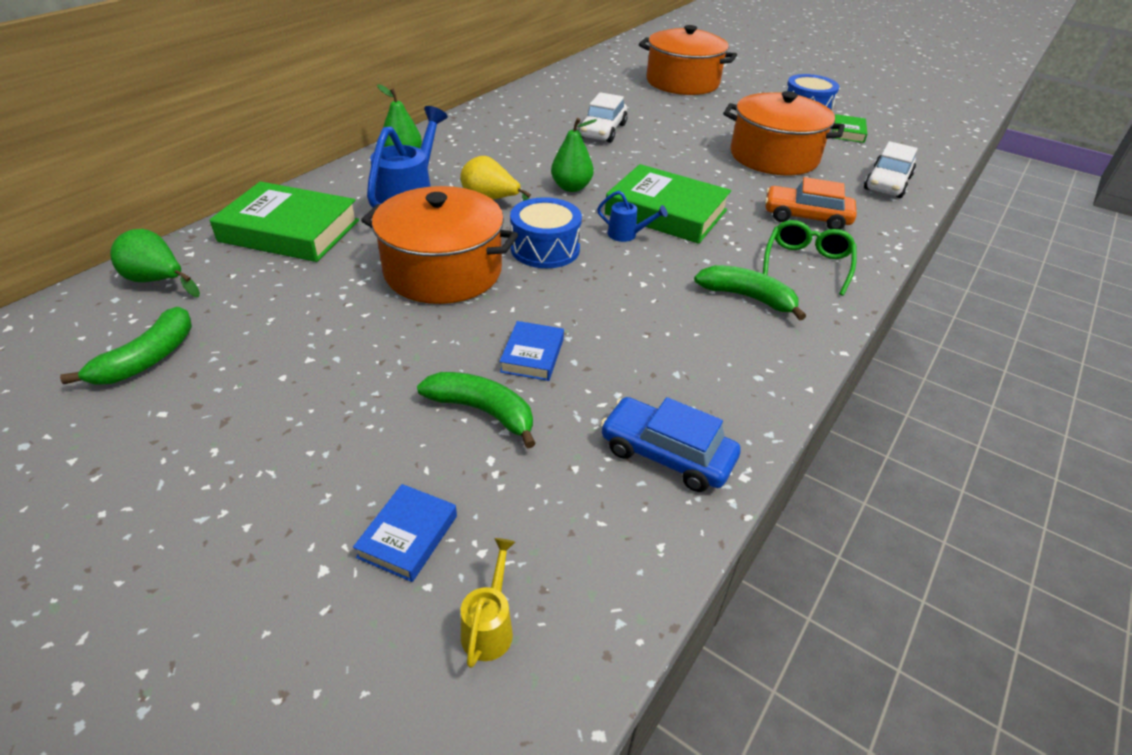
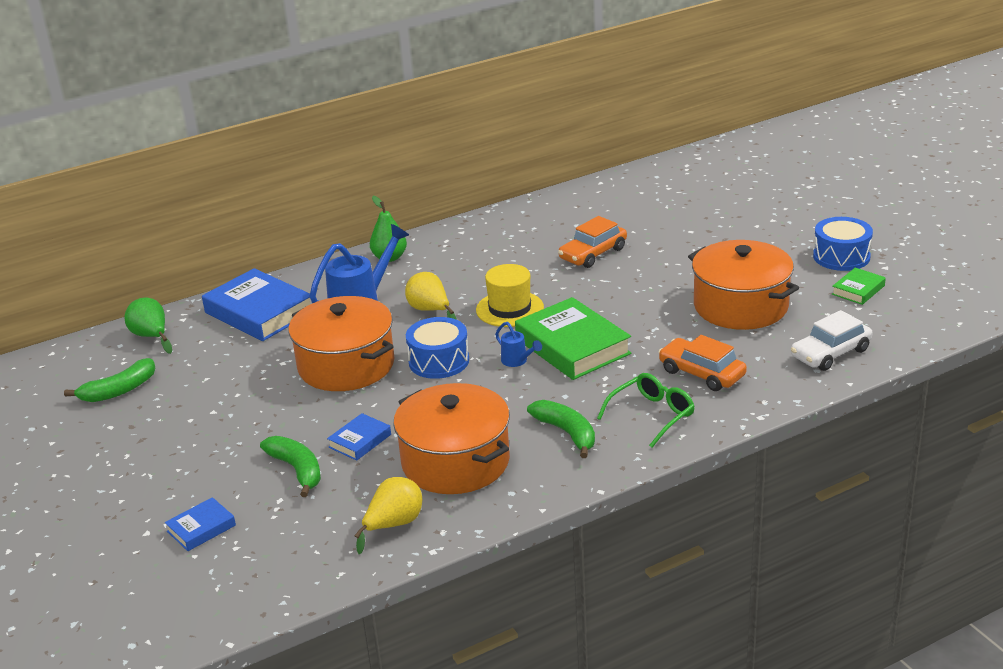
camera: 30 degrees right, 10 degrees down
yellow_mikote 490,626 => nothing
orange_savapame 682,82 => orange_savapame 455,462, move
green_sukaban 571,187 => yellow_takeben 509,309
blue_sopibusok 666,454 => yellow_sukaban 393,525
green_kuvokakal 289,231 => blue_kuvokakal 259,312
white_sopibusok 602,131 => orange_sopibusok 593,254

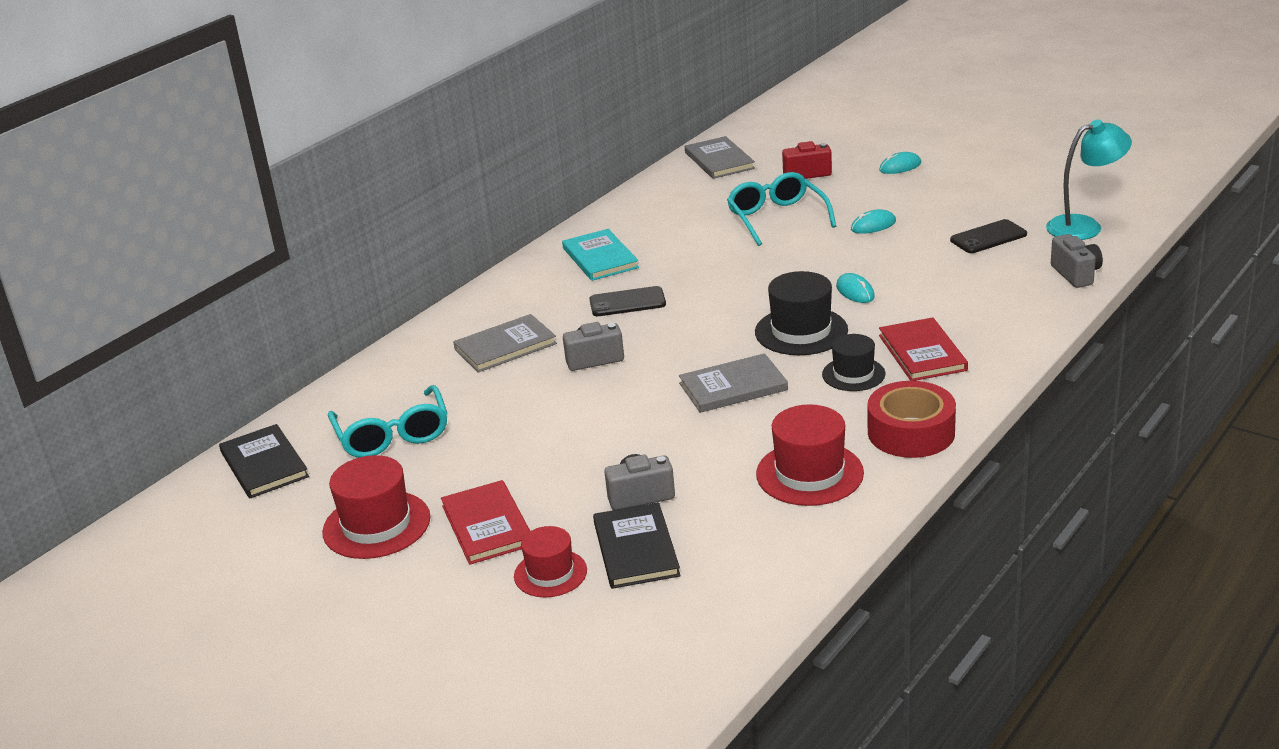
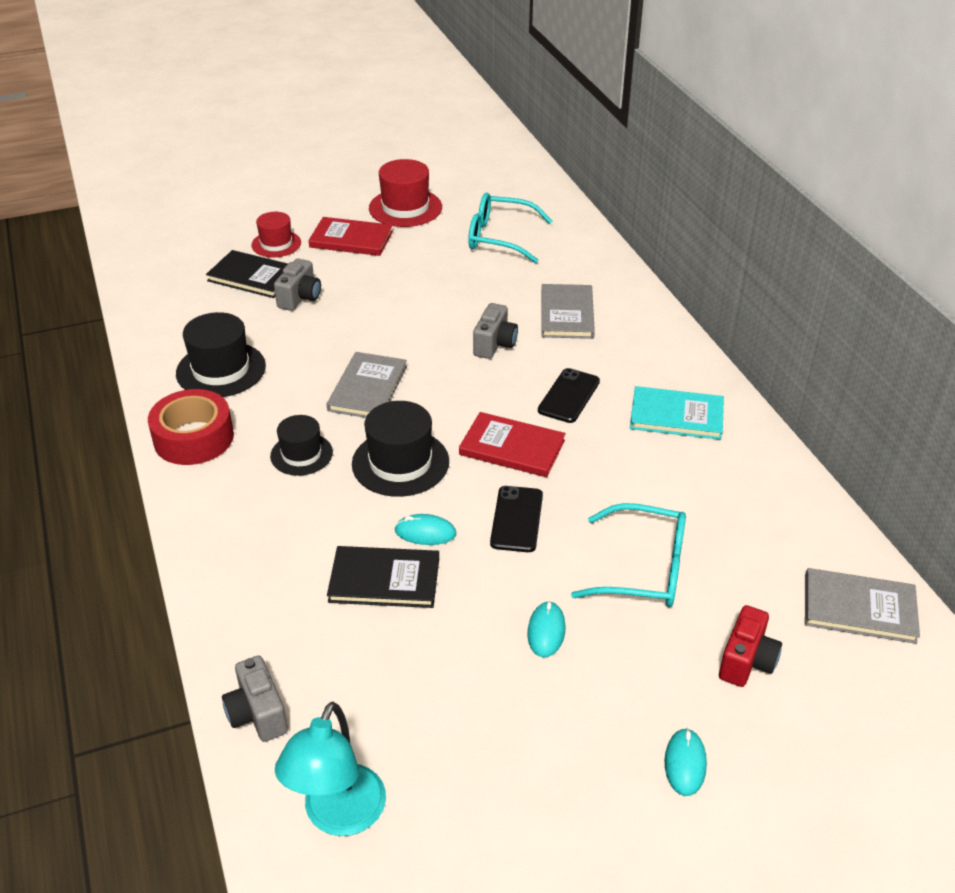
camera: 120 degrees right, 10 degrees up
black_kuvokakal 264,464 => black_kuvokakal 384,580, move
red_kuvokakal 922,353 => red_kuvokakal 512,447, move
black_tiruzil 988,237 => black_tiruzil 517,519, move
red_takeben 809,473 => black_takeben 221,370
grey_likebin 1076,274 => grey_likebin 257,714, 45 degrees clockwise

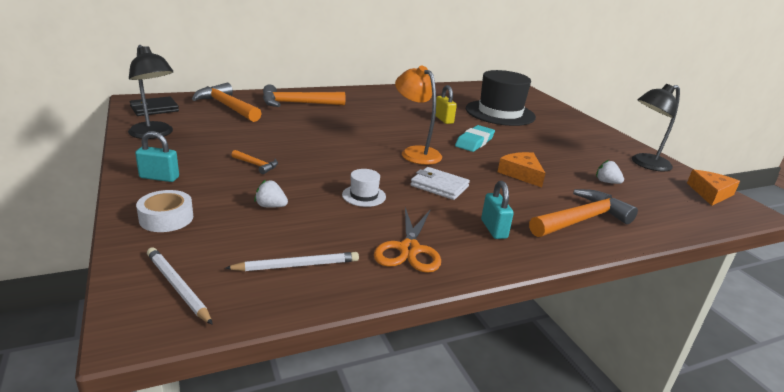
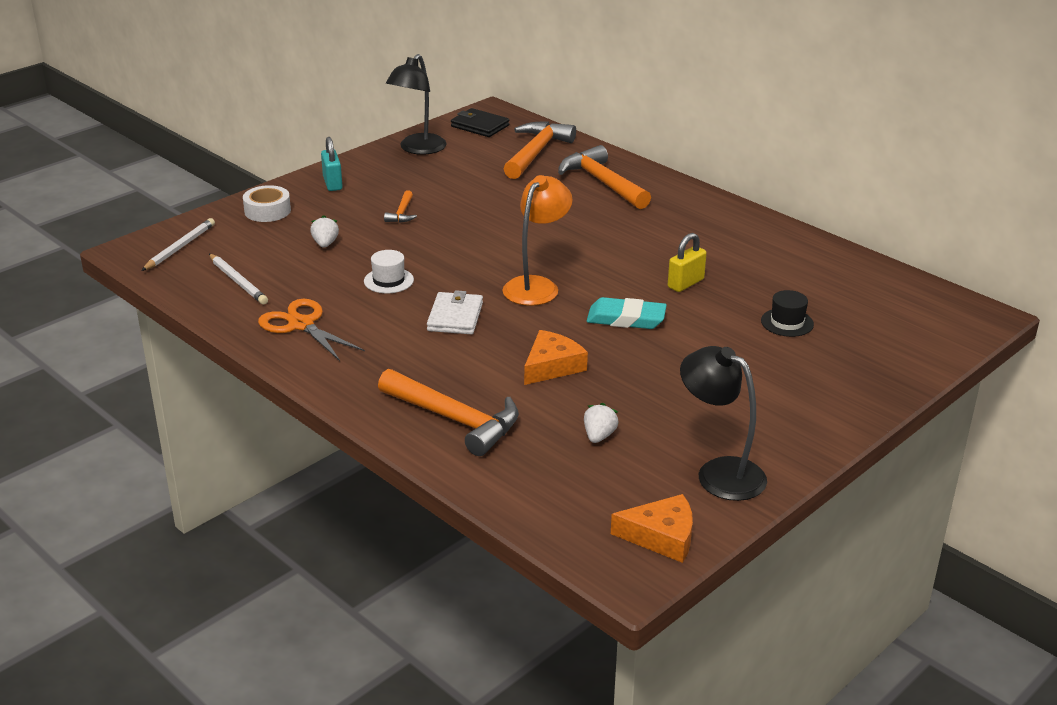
camera: 70 degrees right, 5 degrees up
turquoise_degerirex 493,229 => nothing
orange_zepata 409,249 => orange_zepata 301,325, 60 degrees clockwise
black_takeben 500,113 => black_takeben 787,322, x0.42

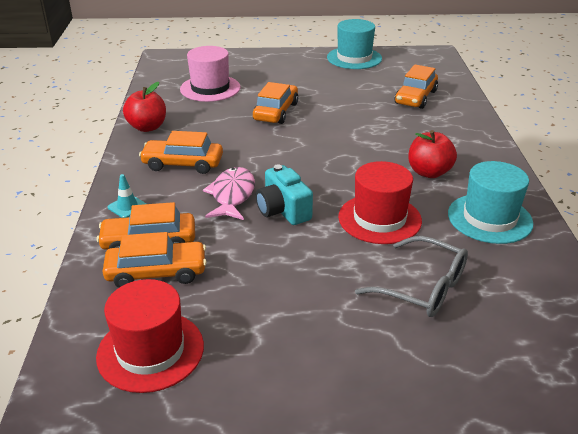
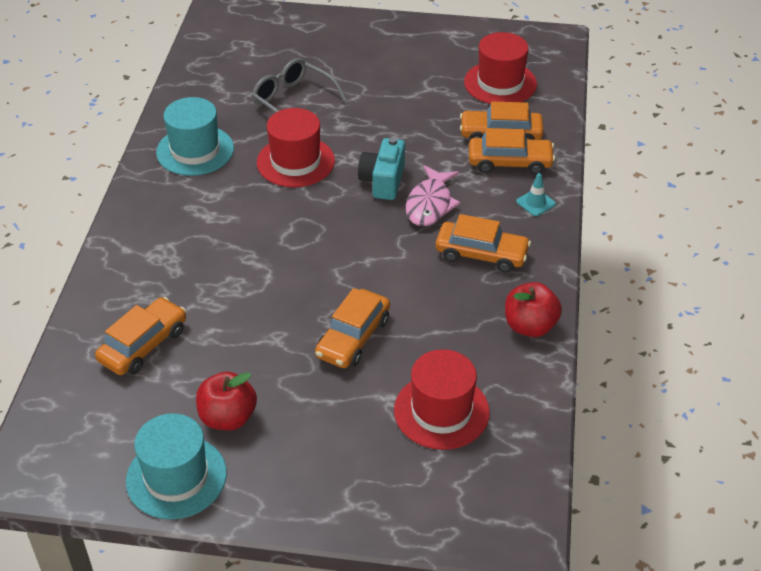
camera: 170 degrees left, 10 degrees up
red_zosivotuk 429,172 => red_zosivotuk 228,418, move
pink_takeben 210,88 => red_takeben 441,411
turquoise_likebin 283,210 => turquoise_likebin 383,181, 150 degrees counterclockwise

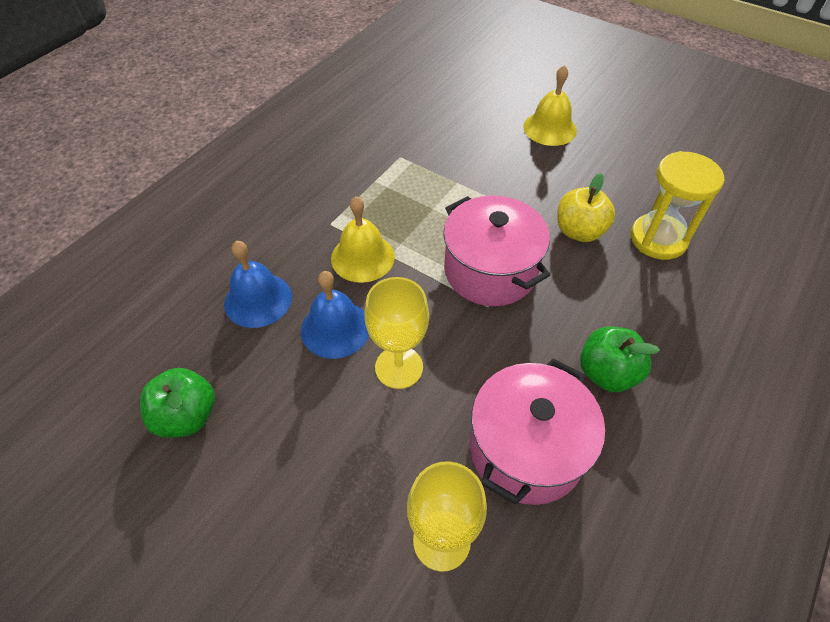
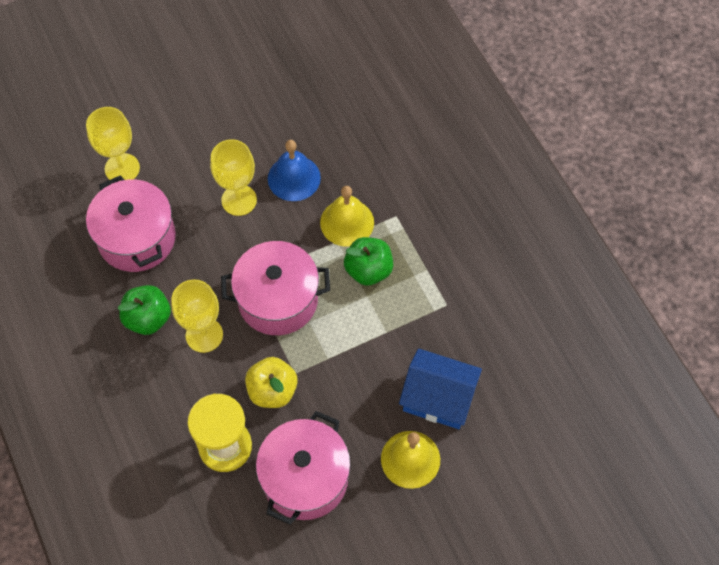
camera: 120 degrees right, 10 degrees up
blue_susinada 258,300 => nothing
nothing => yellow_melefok 204,335
nothing => pink_savapame 305,478
nothing => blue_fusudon 438,398
green_zosivotuk 187,416 => green_zosivotuk 368,270, move

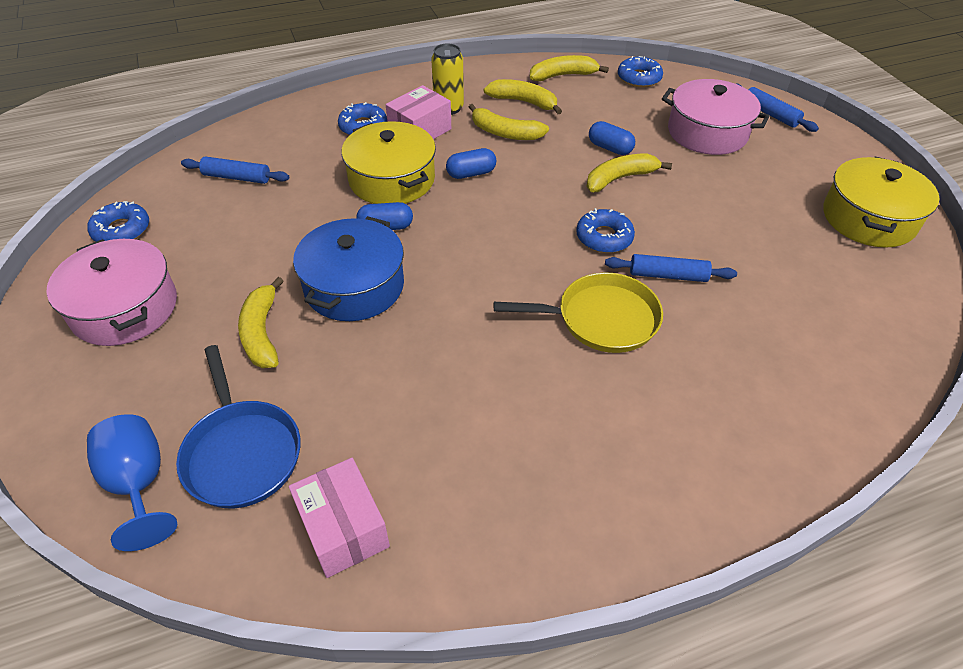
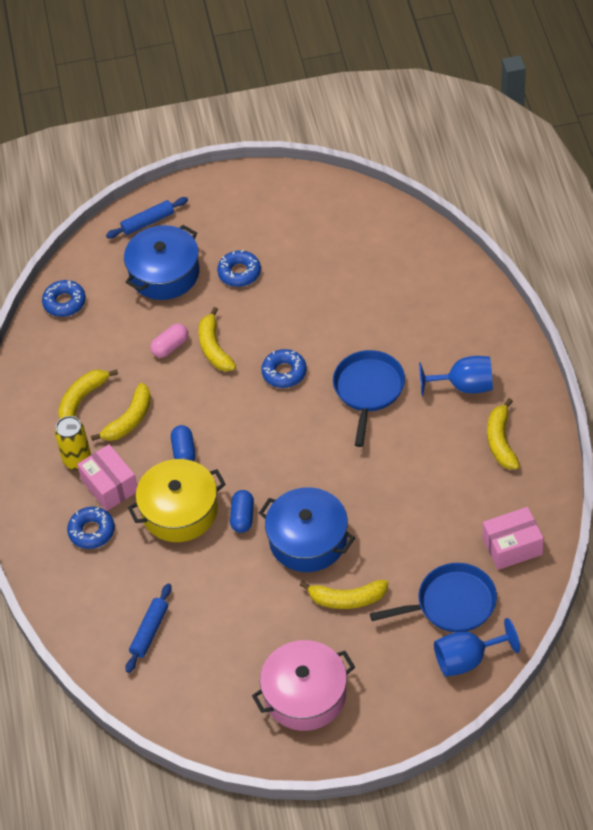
camera: 75 degrees left, 5 degrees up
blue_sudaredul 668,275 => nothing
yellow_savapame 868,218 => nothing
nothing => blue_melefok 464,386
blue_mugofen 121,230 => blue_mugofen 239,273, move
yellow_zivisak 563,75 => yellow_zivisak 501,441, move
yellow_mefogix 601,319 => blue_mefogix 368,390
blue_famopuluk 610,148 => pink_famopuluk 170,346
pink_savapame 707,132 => blue_savapame 164,273

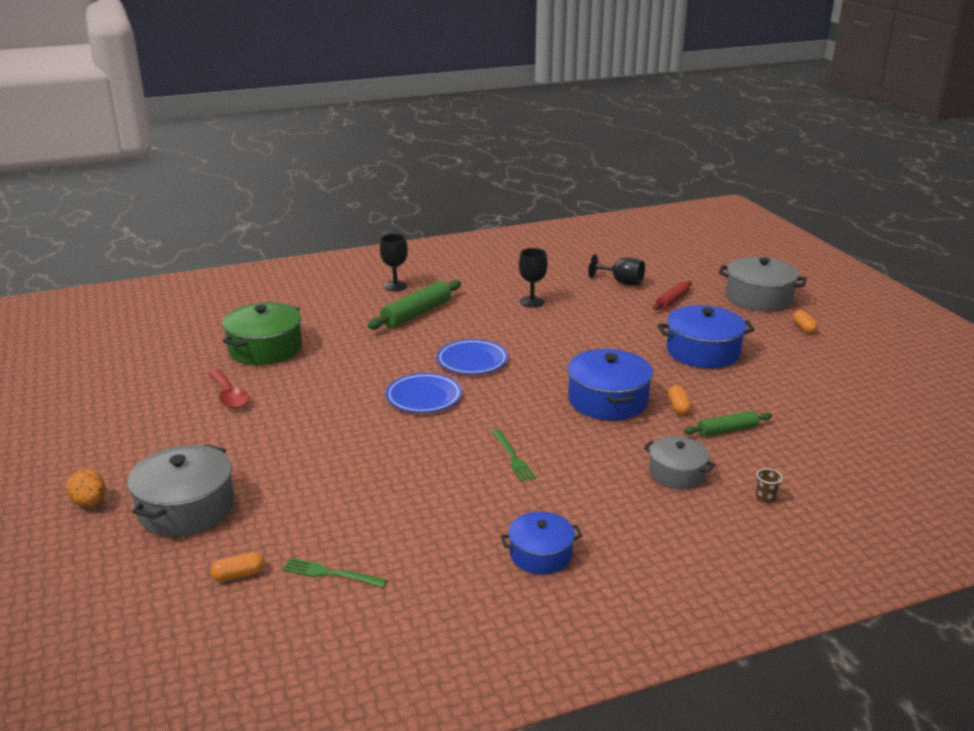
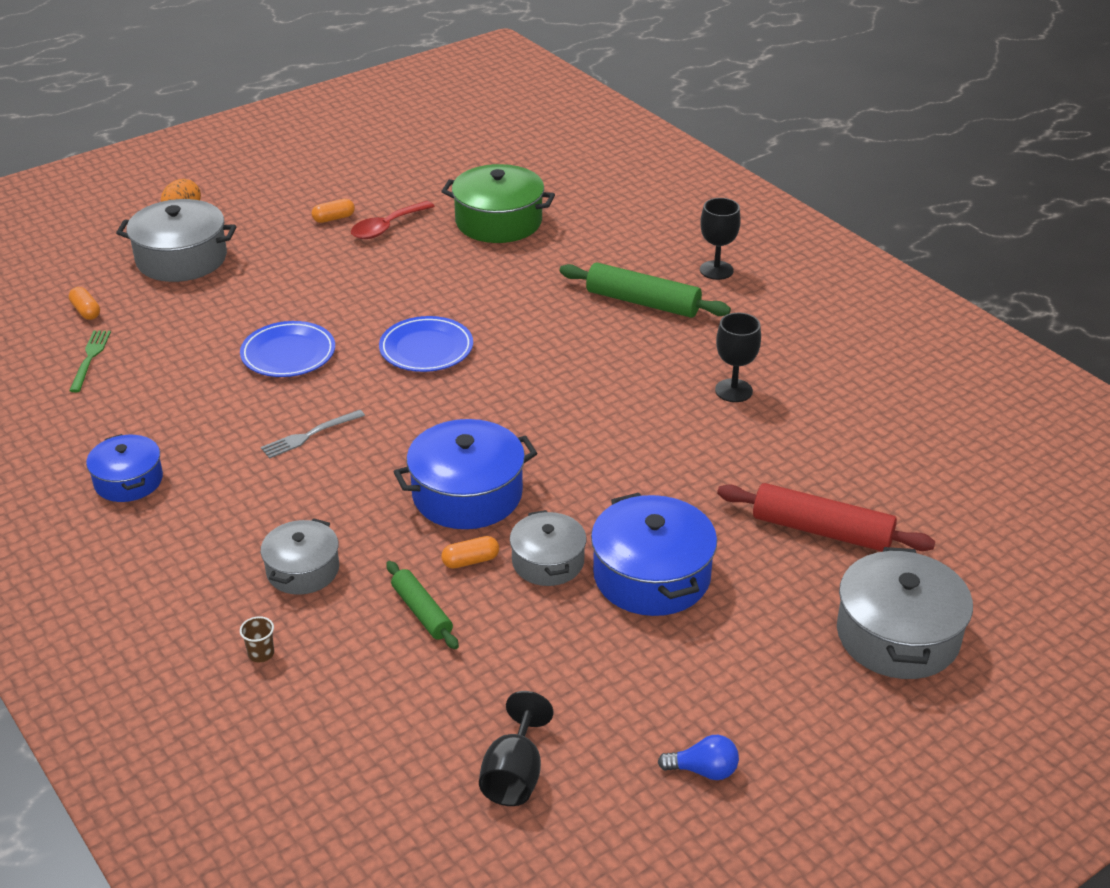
camera: 75 degrees right, 10 degrees up
nothing => grey_savapame 548,562
nothing => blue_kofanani 703,770
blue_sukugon 472,361 => blue_sukugon 288,354, move
black_melefok 622,282 => black_melefok 514,775, move
orange_famopuluk 804,328 => orange_famopuluk 334,218, move
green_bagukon 513,457 => grey_bagukon 309,435
red_sudaredul 672,301 => red_sudaredul 822,531, x1.66

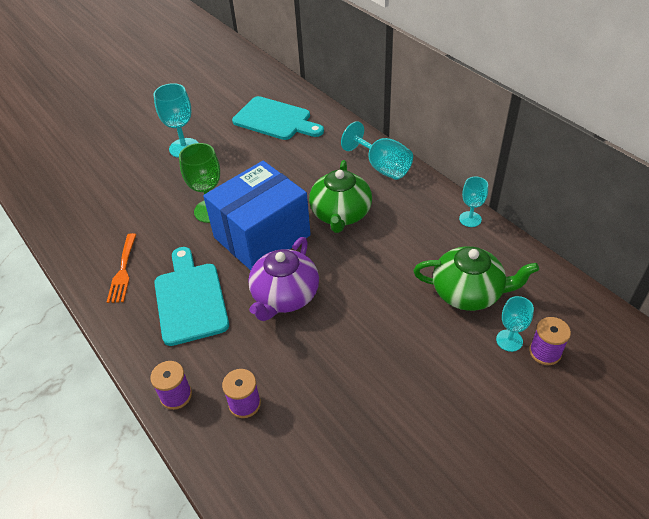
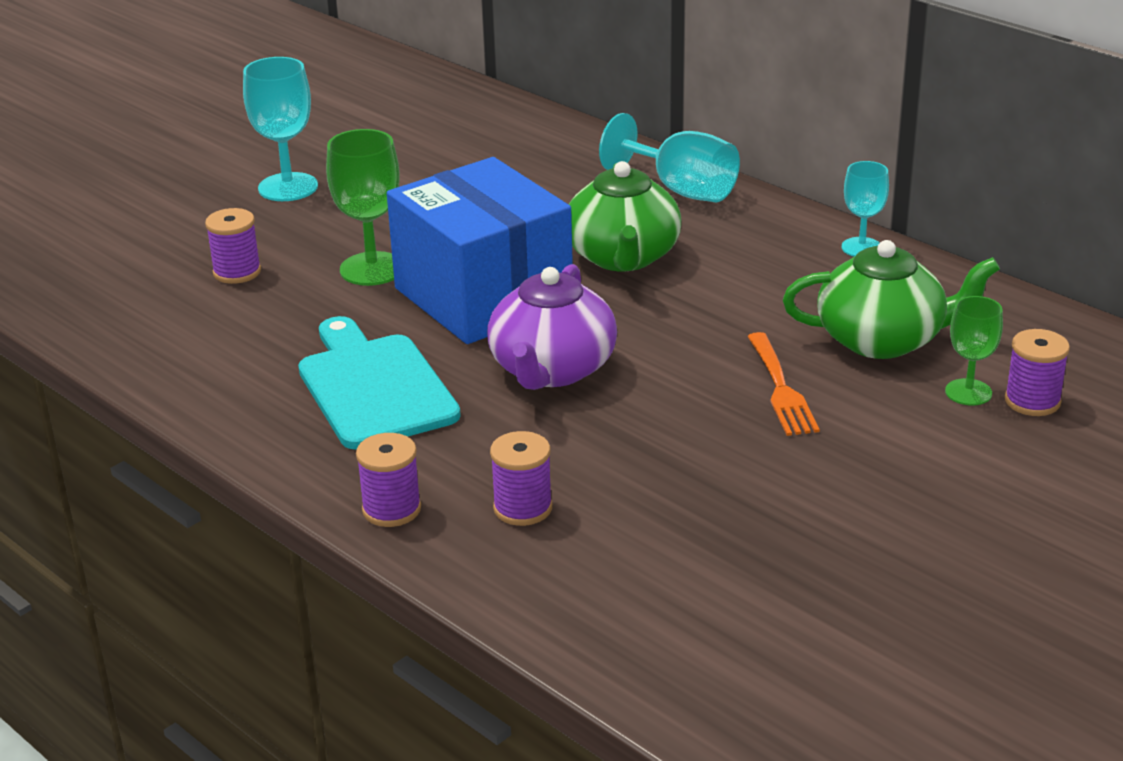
camera: 10 degrees left, 15 degrees down
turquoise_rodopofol 275,120 => nothing
nothing => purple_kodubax 237,272
orange_bagukon 123,270 => orange_bagukon 781,388, move
turquoise_melefok 509,340 => green_melefok 968,392
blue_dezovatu 262,236 => blue_dezovatu 483,296, 75 degrees counterclockwise

